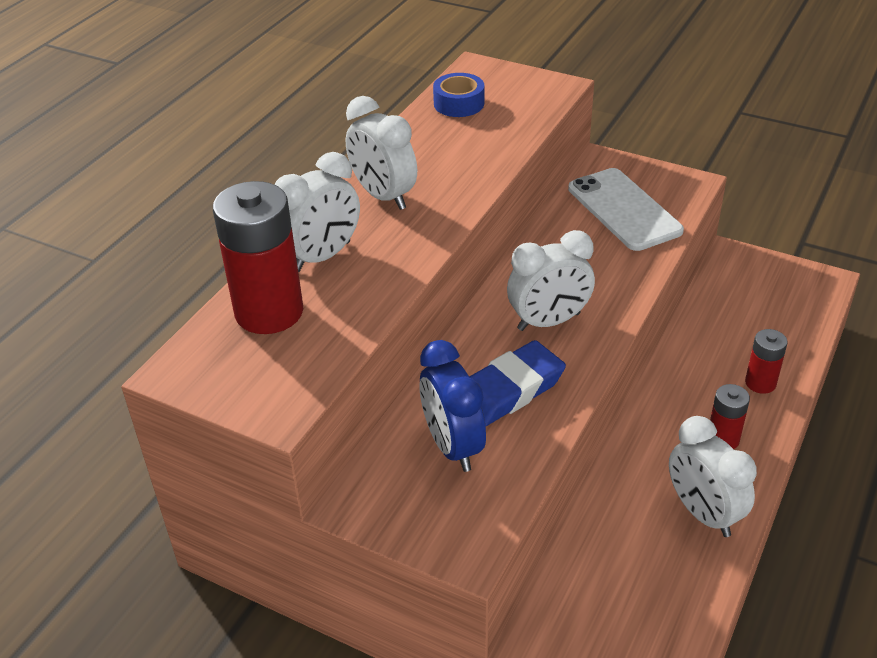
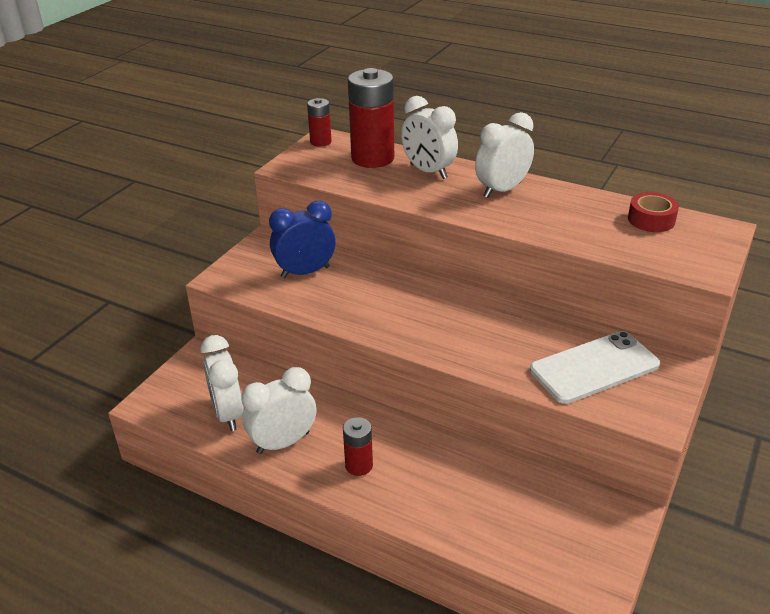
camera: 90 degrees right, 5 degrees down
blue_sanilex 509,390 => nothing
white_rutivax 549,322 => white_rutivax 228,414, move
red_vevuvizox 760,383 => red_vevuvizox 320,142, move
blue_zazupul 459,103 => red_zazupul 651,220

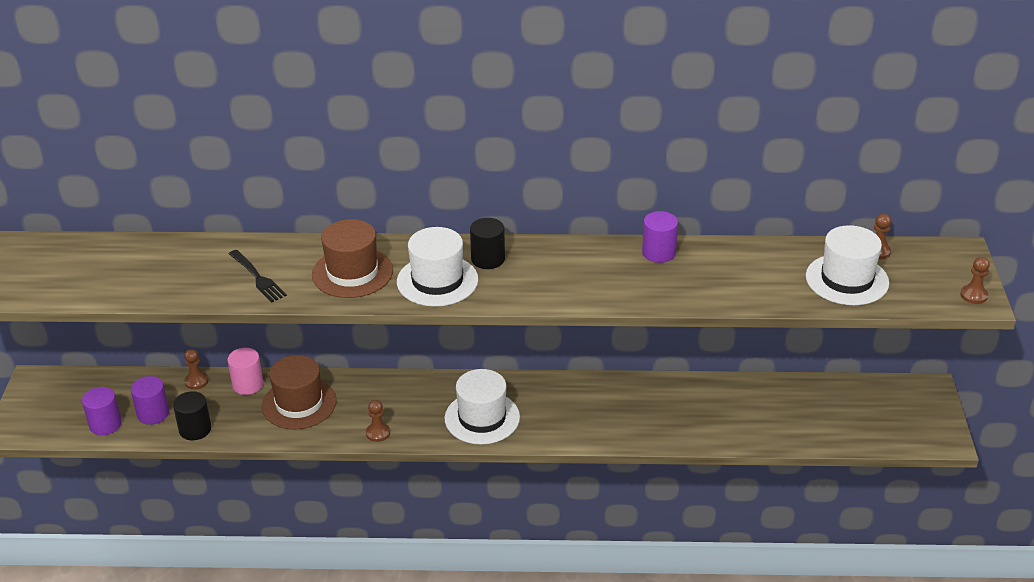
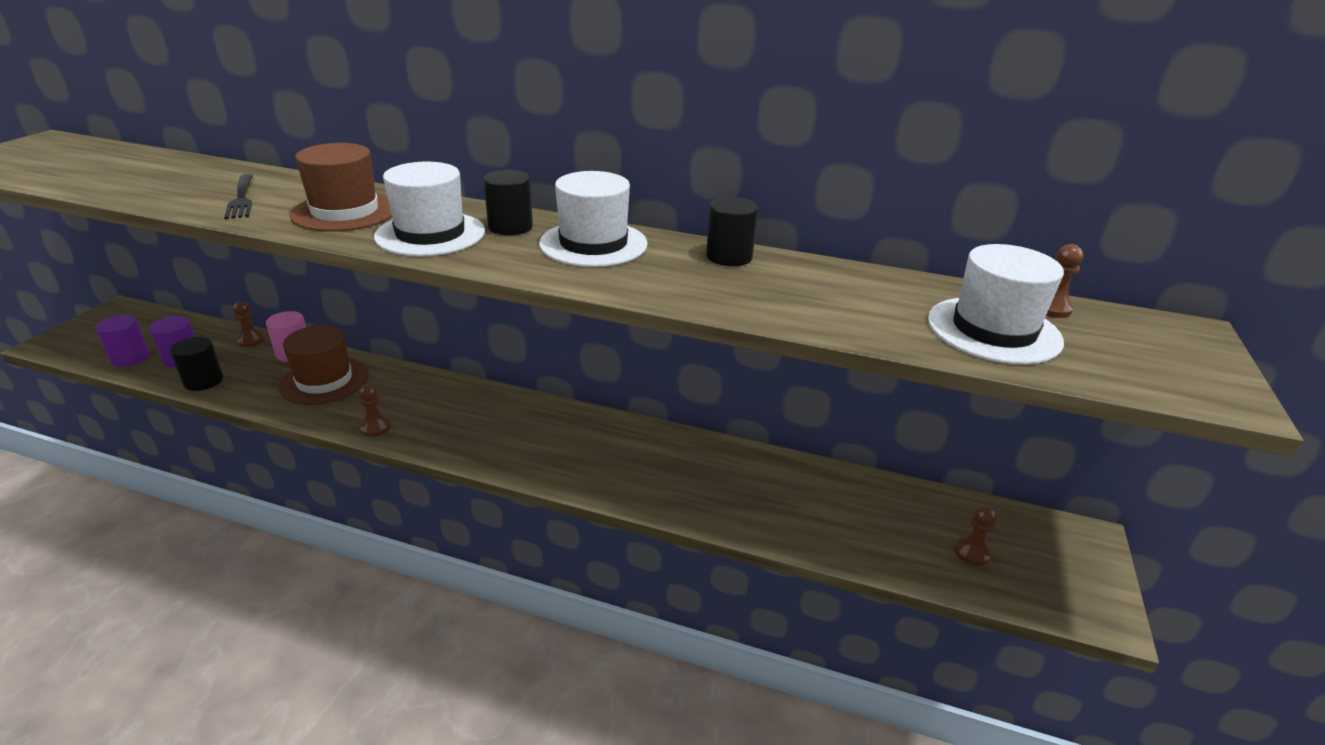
camera: 15 degrees right, 5 degrees down
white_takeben 482,418 => white_takeben 593,244, move
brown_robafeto 973,295 => brown_robafeto 971,552, move
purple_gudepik 658,253 => black_gudepik 729,257

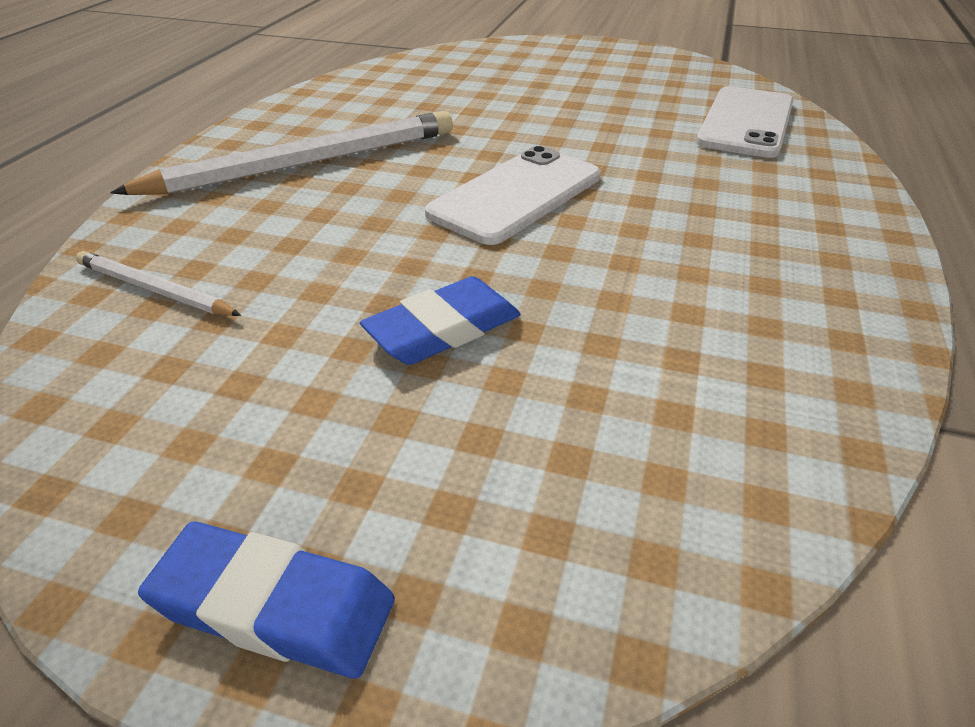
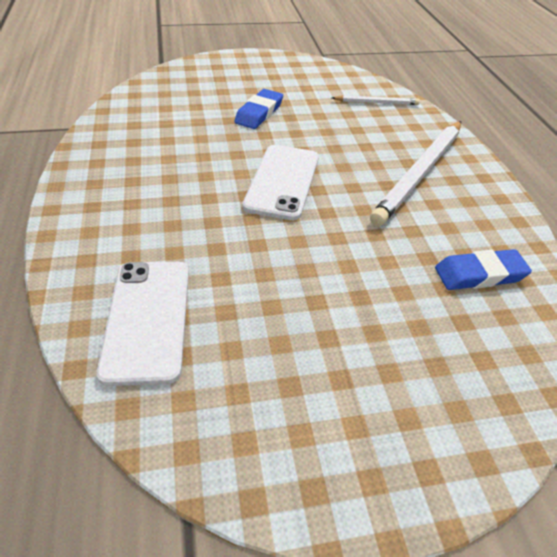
camera: 150 degrees right, 5 degrees up
blue_sanilex 273,606 => blue_sanilex 479,274, move

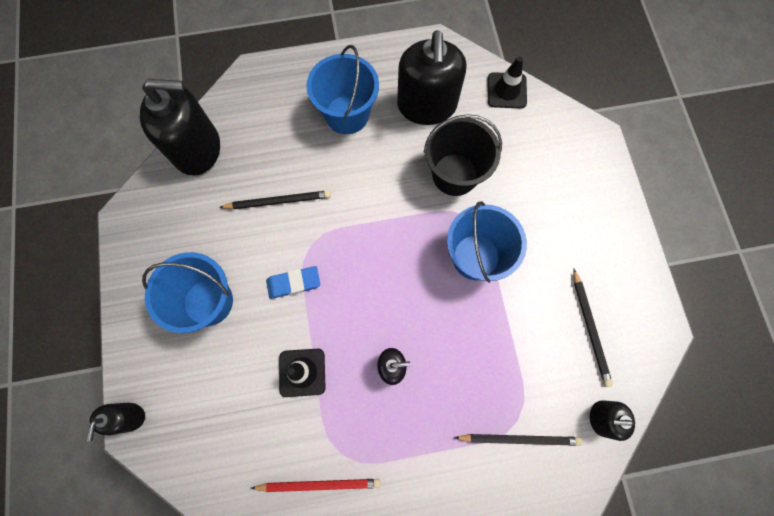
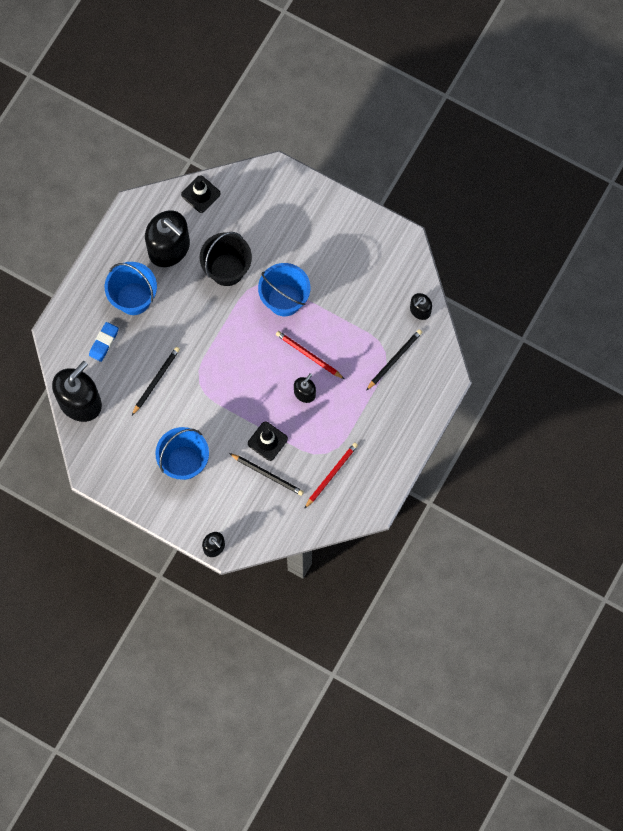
camera: 50 degrees left, 0 degrees up
nothing => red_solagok 308,355
blue_sanilex 294,283 => blue_sanilex 104,342, move
black_solagok 590,328 => black_solagok 267,474, move

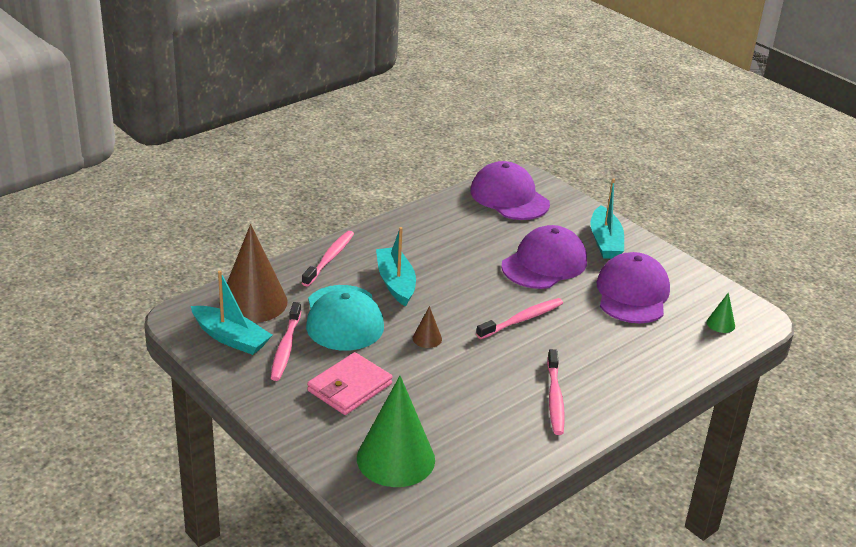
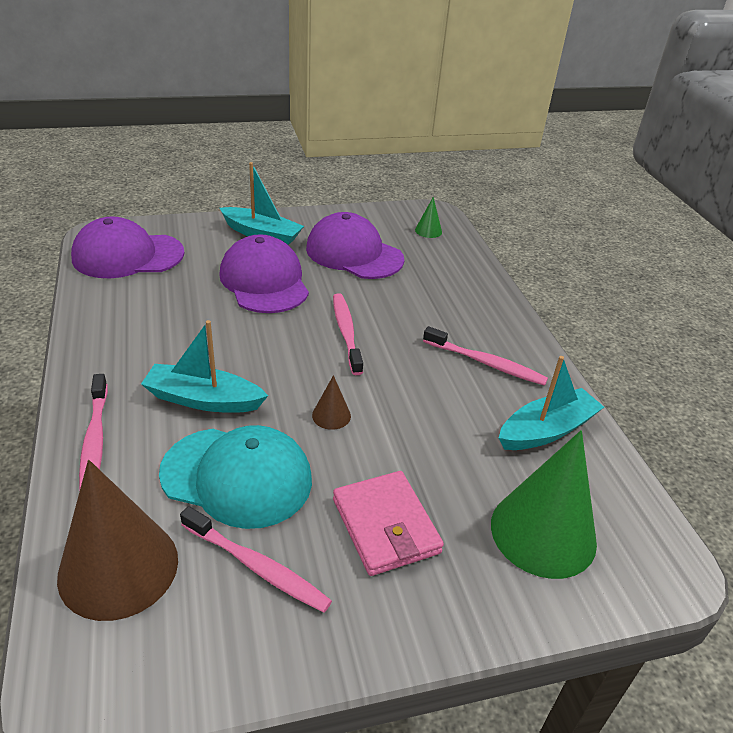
camera: 65 degrees left, 5 degrees up
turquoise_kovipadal 231,338 => turquoise_kovipadal 546,430, move
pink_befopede 329,258 => pink_befopede 95,440, 150 degrees counterclockwise

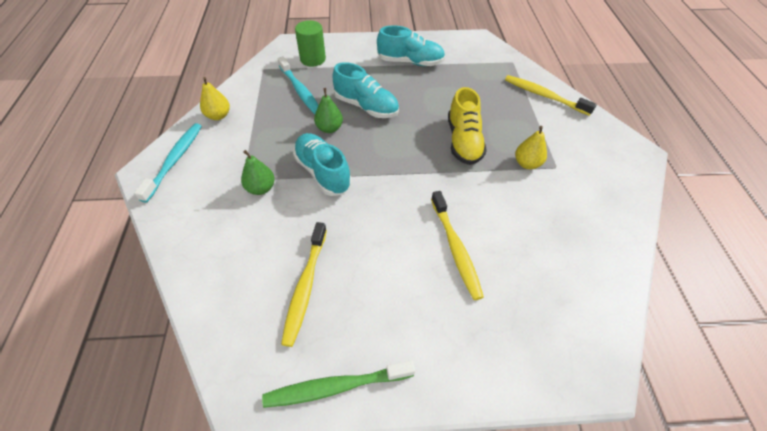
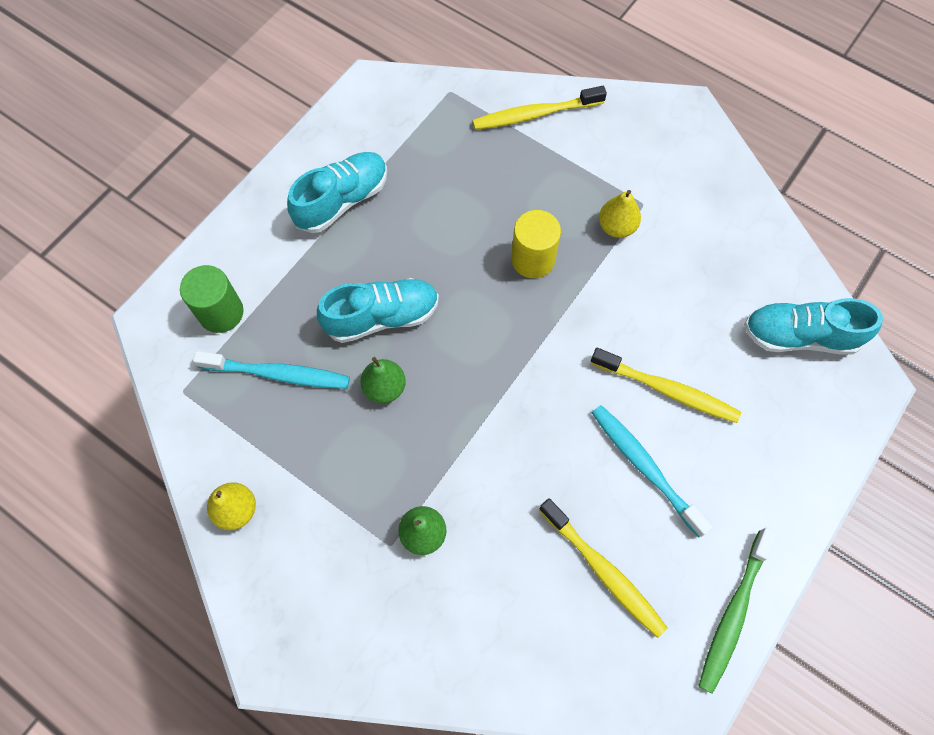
camera: 50 degrees left, 15 degrees up
turquoise_befopede 175,160 => turquoise_befopede 644,467, move
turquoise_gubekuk 323,172 => turquoise_gubekuk 800,336, move
yellow_gubekuk 463,141 => yellow_gudepik 533,259

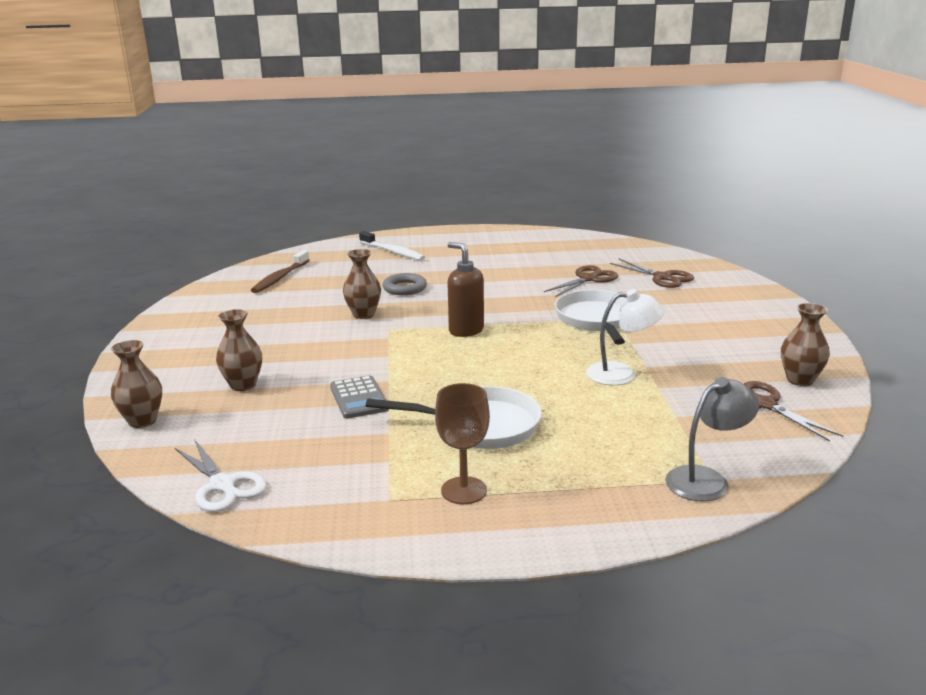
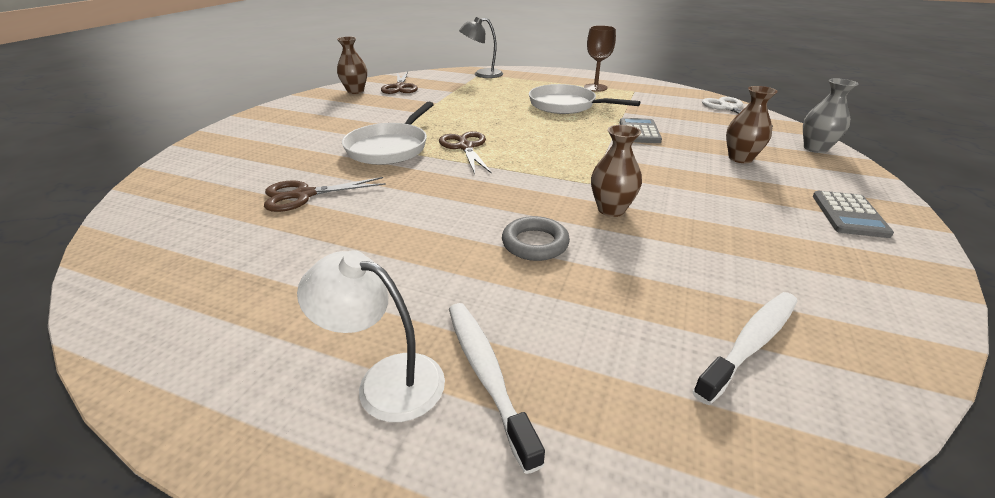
camera: 155 degrees left, 10 degrees up
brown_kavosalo 466,330 => nothing
nothing => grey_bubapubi 849,215
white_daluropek 622,374 => white_daluropek 386,380, move
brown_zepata 662,277 => brown_zepata 465,147, move
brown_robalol 142,421 => grey_robalol 815,148
brown_befopede 280,278 => white_befopede 750,343

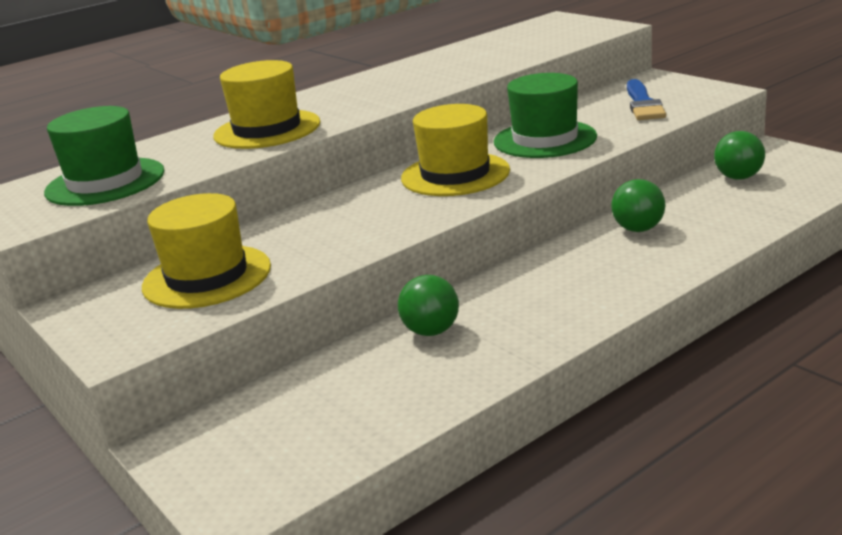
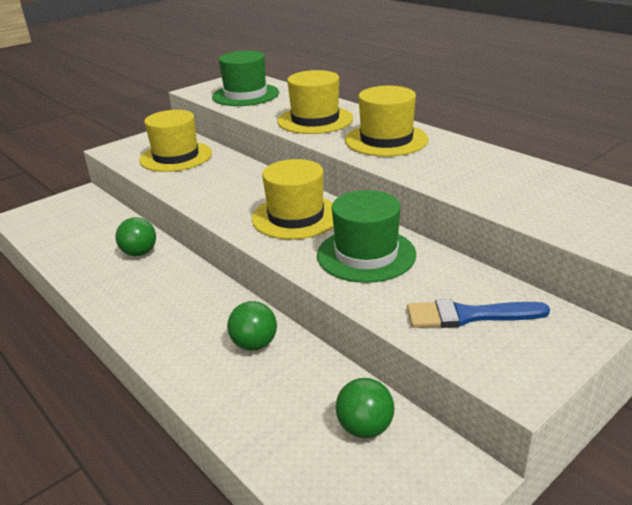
camera: 85 degrees right, 5 degrees up
nothing => yellow_takeben 386,140

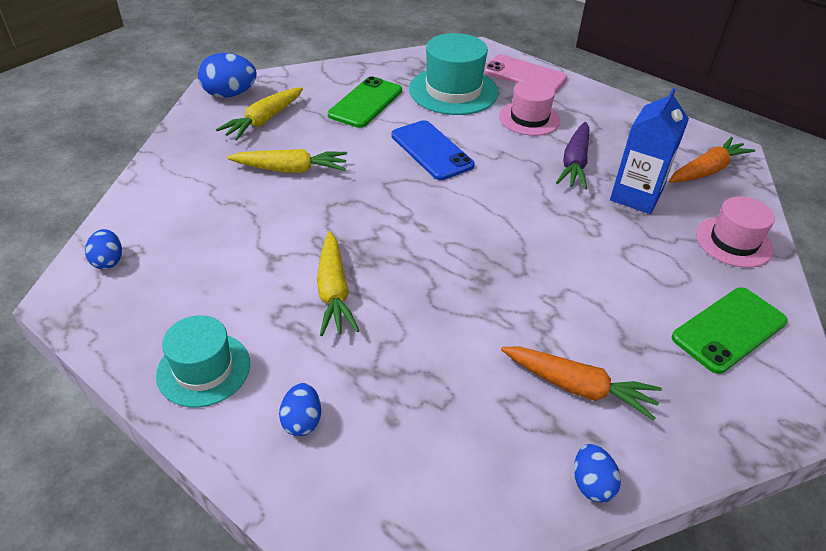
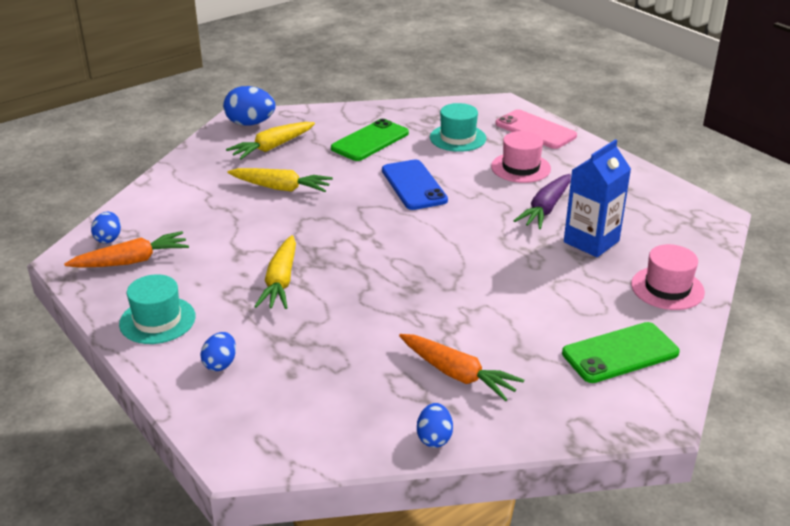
camera: 15 degrees right, 10 degrees down
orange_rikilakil 707,170 => orange_rikilakil 131,261, move
turquoise_takeben 453,91 => turquoise_takeben 458,138, x0.65

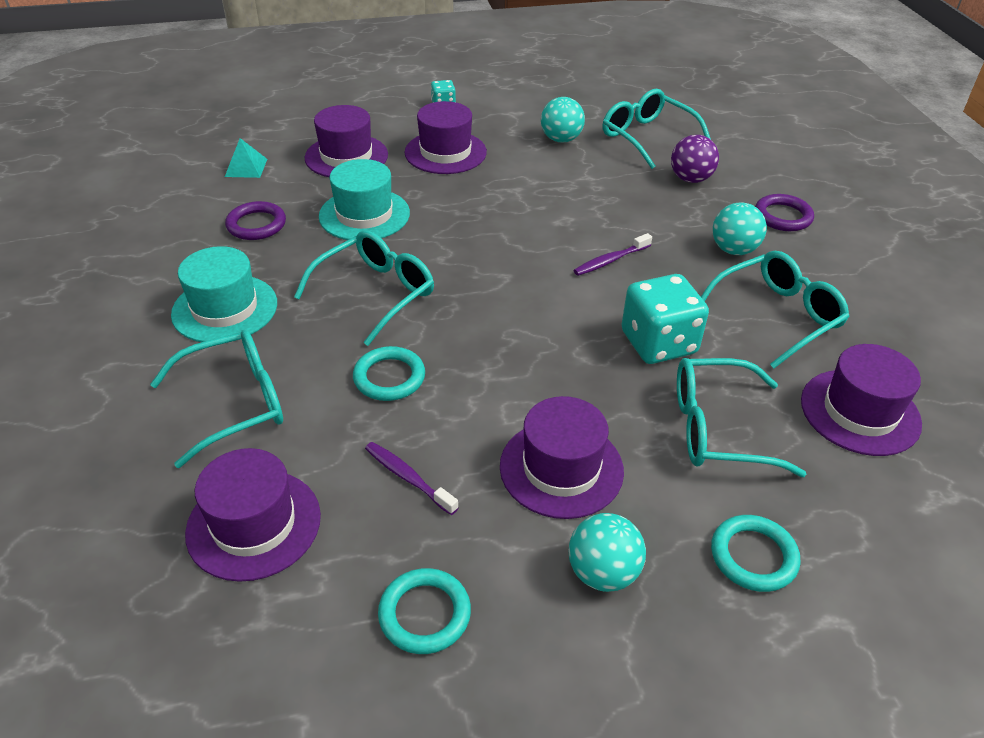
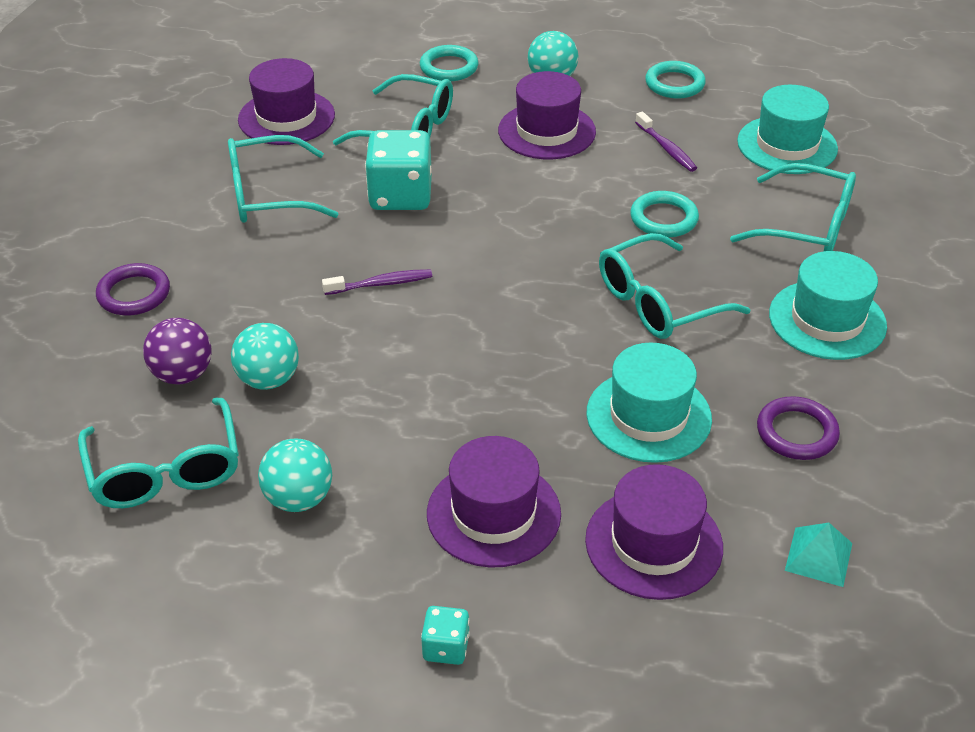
camera: 160 degrees left, 0 degrees up
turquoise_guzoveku 733,250 => turquoise_guzoveku 268,379, move
purple_takeben 254,524 => turquoise_takeben 787,145
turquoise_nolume 236,403 => turquoise_nolume 807,226, 150 degrees counterclockwise

